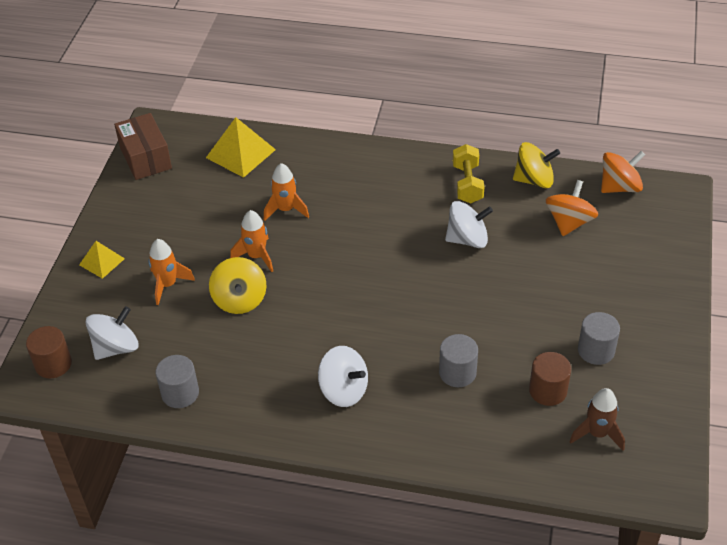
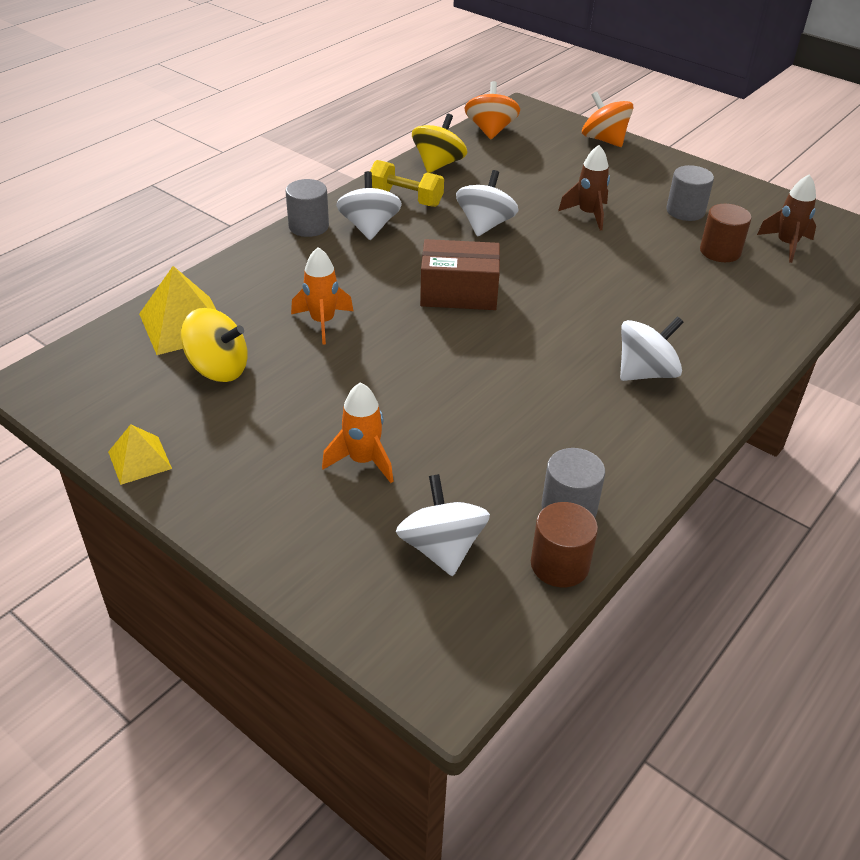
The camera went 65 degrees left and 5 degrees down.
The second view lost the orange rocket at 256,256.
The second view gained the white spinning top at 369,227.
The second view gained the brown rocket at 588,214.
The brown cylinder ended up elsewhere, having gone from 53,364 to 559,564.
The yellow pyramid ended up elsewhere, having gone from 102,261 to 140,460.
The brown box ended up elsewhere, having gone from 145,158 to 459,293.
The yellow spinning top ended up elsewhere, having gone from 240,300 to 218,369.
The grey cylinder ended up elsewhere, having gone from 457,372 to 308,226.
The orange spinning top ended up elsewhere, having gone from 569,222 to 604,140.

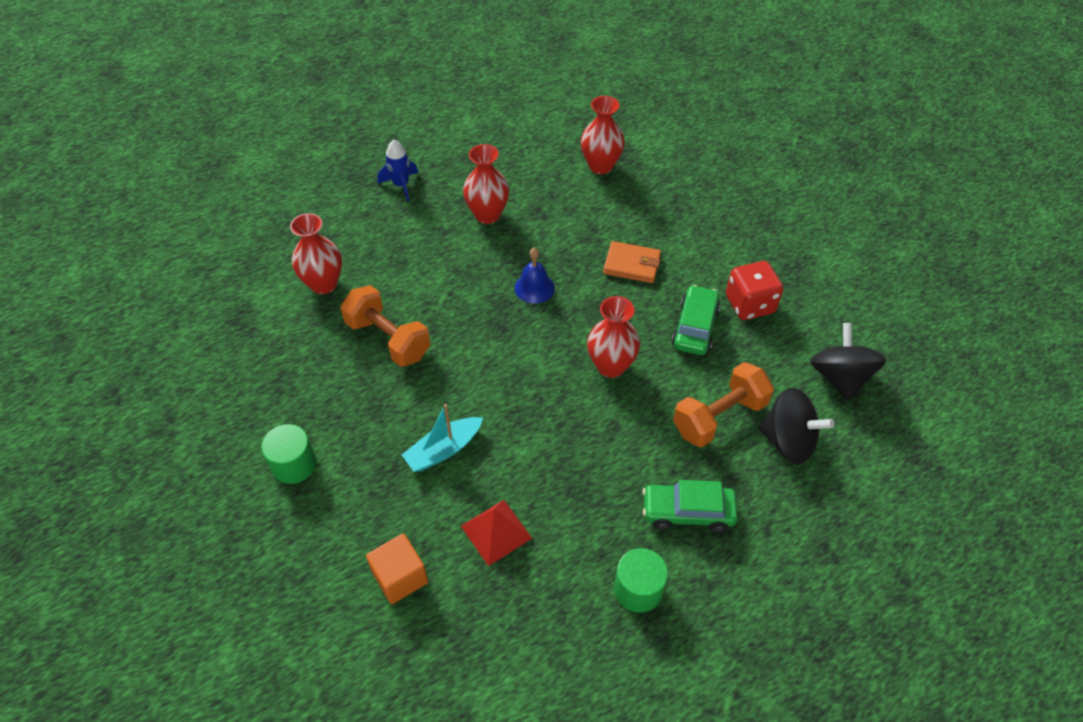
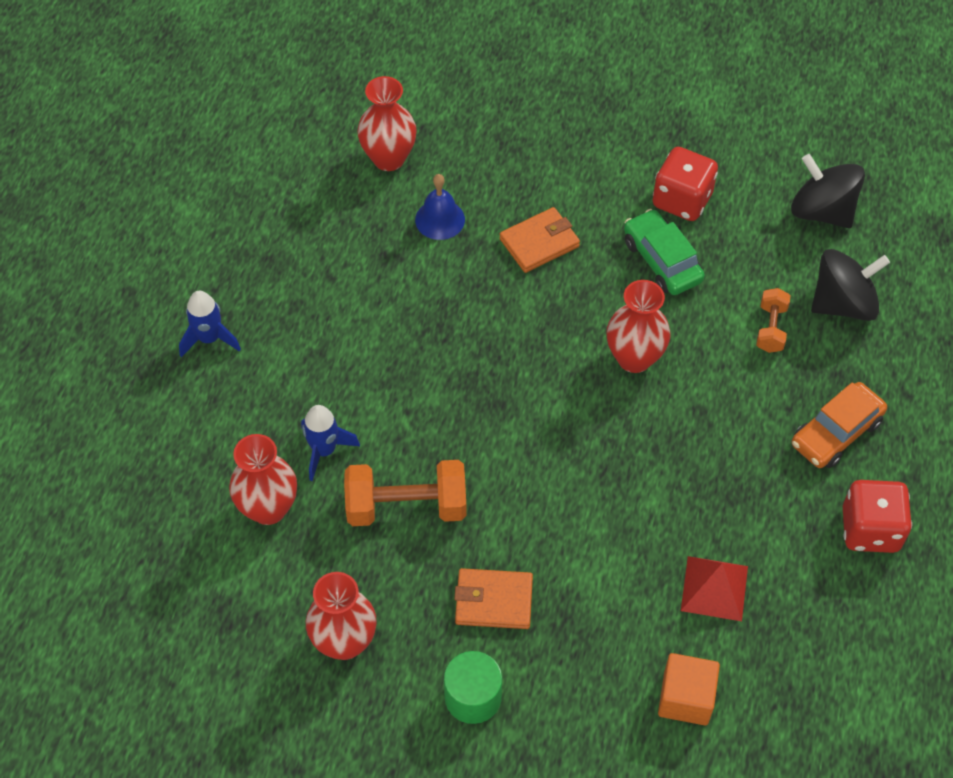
The camera went 45 degrees left and 5 degrees up.
The second view lost the turquoise boat at 443,450.
The second view gained the blue rocket at 324,450.
The second view gained the orange wallet at 493,601.
The red vase ended up elsewhere, having gone from 487,215 to 344,642.
The blue bell ended up elsewhere, having gone from 534,288 to 440,219.
Where the green cylinder stood at 638,589, the red dice came to stand at 870,529.
What was the green car at 687,512 turned into the orange car at 836,433.
The size of the orange dumbbell at 719,417 changed by a factor of 0.55.

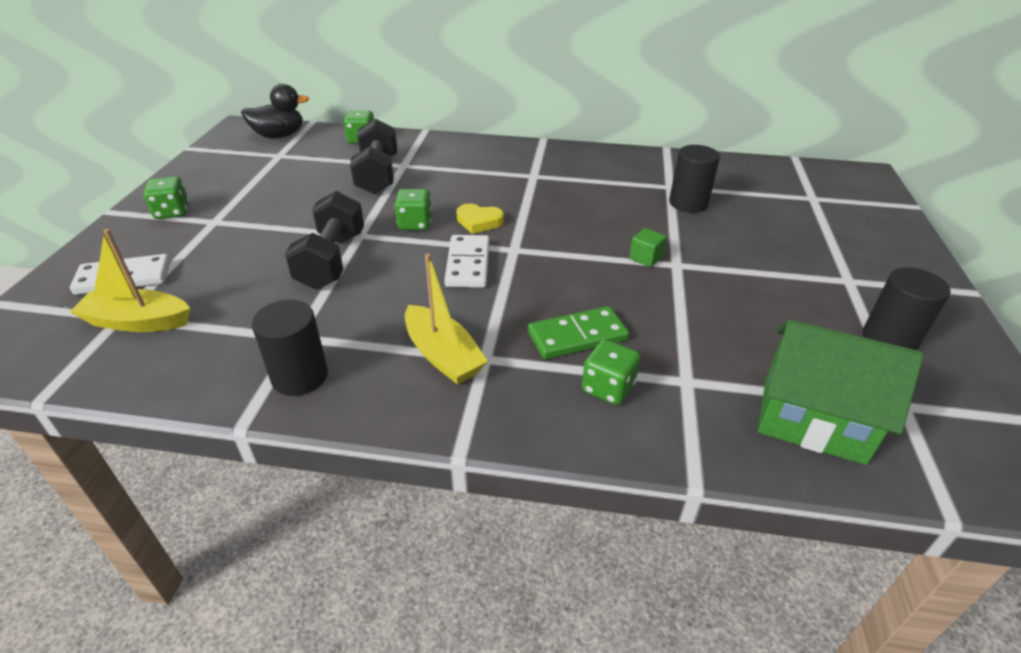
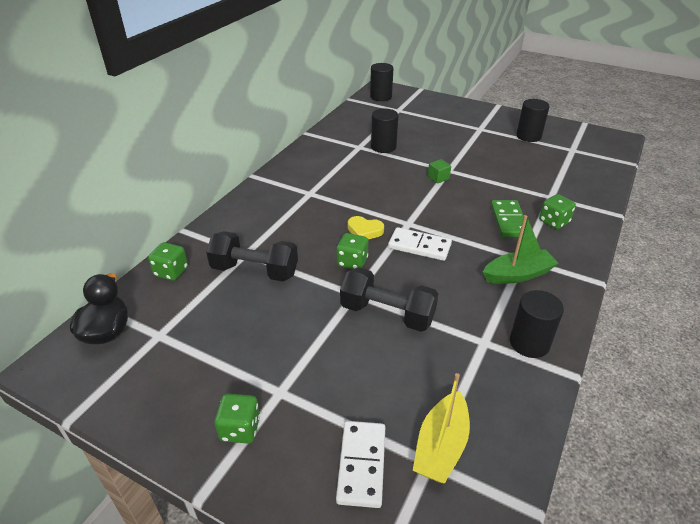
The camera went 70 degrees left and 0 degrees up.
The second view lost the green house at 812,420.
The second view gained the black cylinder at 381,97.
What was the yellow boat at 443,355 turned into the green boat at 518,274.
The yellow heart at 479,221 ended up facing another way, 75 degrees clockwise from before.

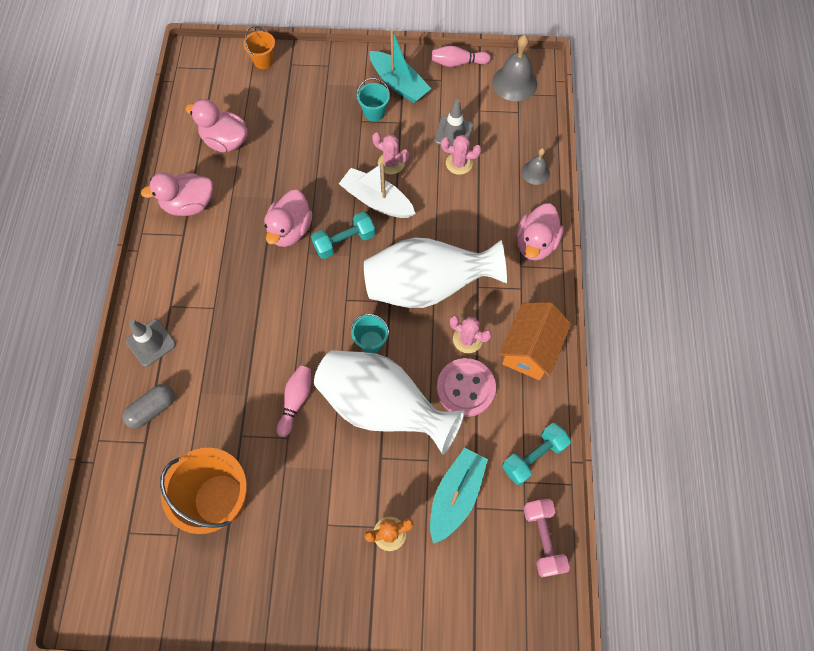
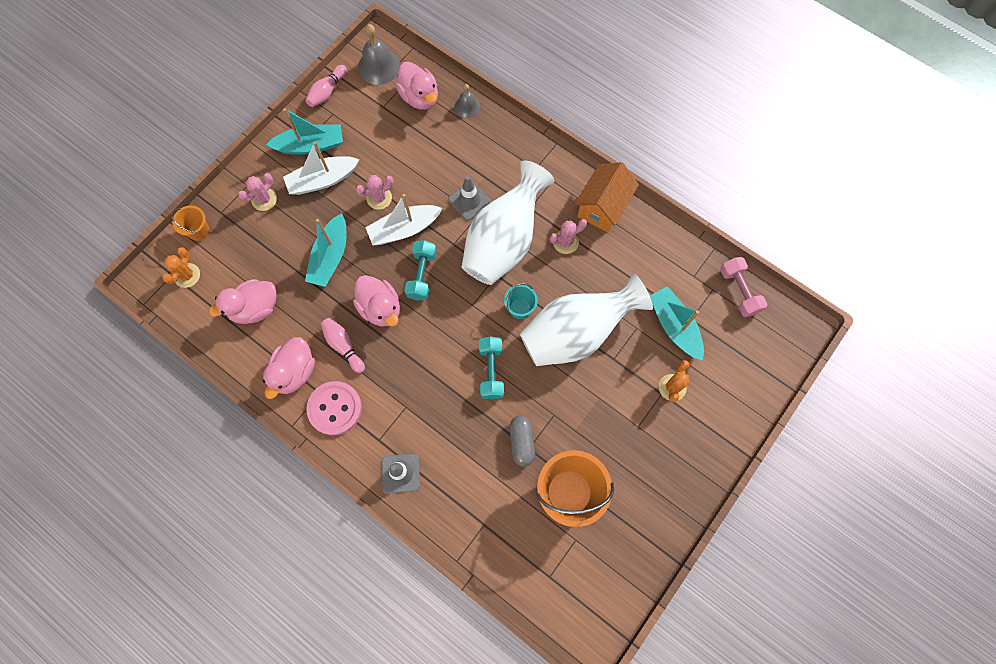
The camera went 55 degrees left and 5 degrees up.
The second view gained the orange cactus at 187,275.
The second view gained the turquoise boat at 330,257.
The grey capsule ended up elsewhere, having gone from 152,409 to 521,442.
The pink bowling pin ended up elsewhere, having gone from 296,401 to 343,346.
The grey traffic cone ended up elsewhere, having gone from 454,133 to 469,201.
The pink button ended up elsewhere, having gone from 465,388 to 335,408.
The pink cactus ended up elsewhere, having gone from 459,163 to 264,199.
The turquoise dumbbell ended up elsewhere, having gone from 534,456 to 491,371.
The pink duck ended up elsewhere, having gone from 535,243 to 420,97.
Where the turquoise bucket stood at 374,112, the white boat came to stand at 322,180.
The orange house at 530,349 ended up facing another way, 60 degrees clockwise from before.
The pink dumbbell at 543,539 ended up facing another way, 45 degrees clockwise from before.

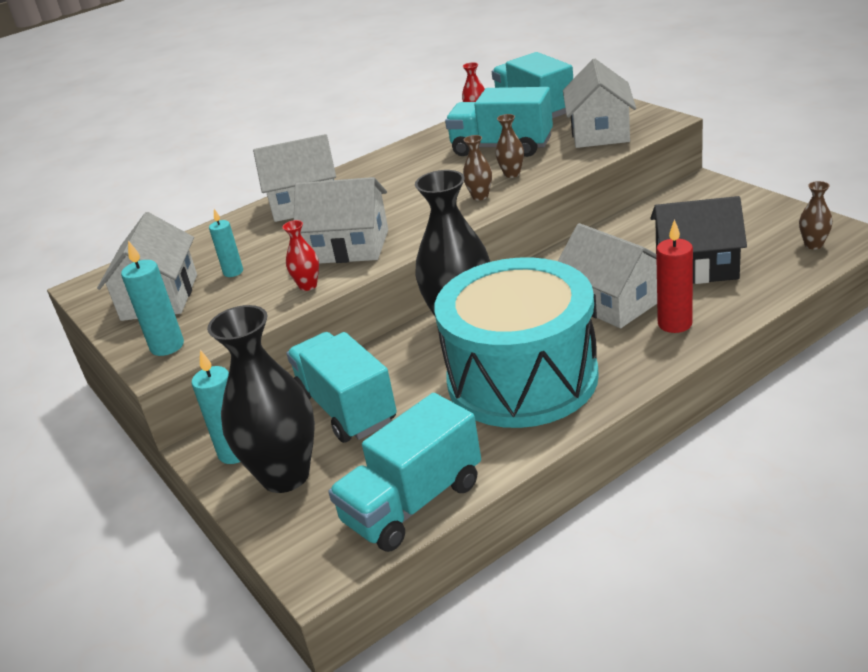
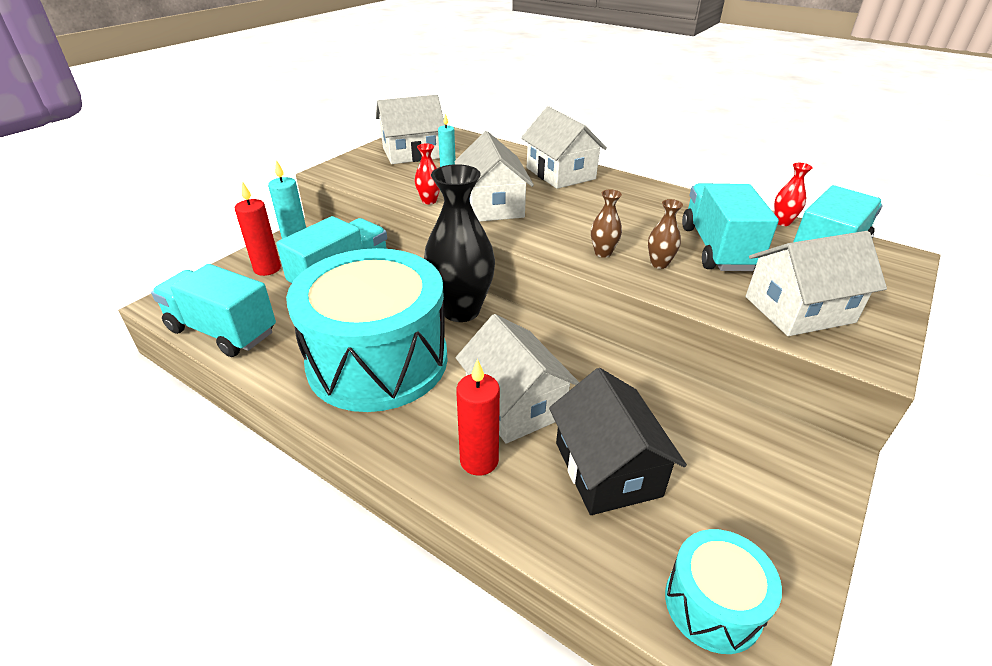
The camera went 65 degrees right and 5 degrees up.
The second view lost the turquoise candle at 167,346.
Where the black vase stood at 285,476, the red candle came to stand at 267,269.
Where the brown vase stood at 813,245, the turquoise drum came to stand at 713,604.
The white house at 612,302 ended up facing another way, 60 degrees counterclockwise from before.

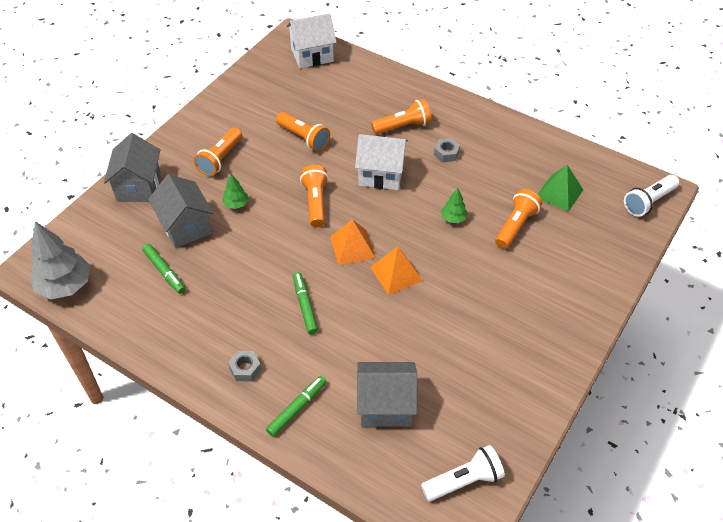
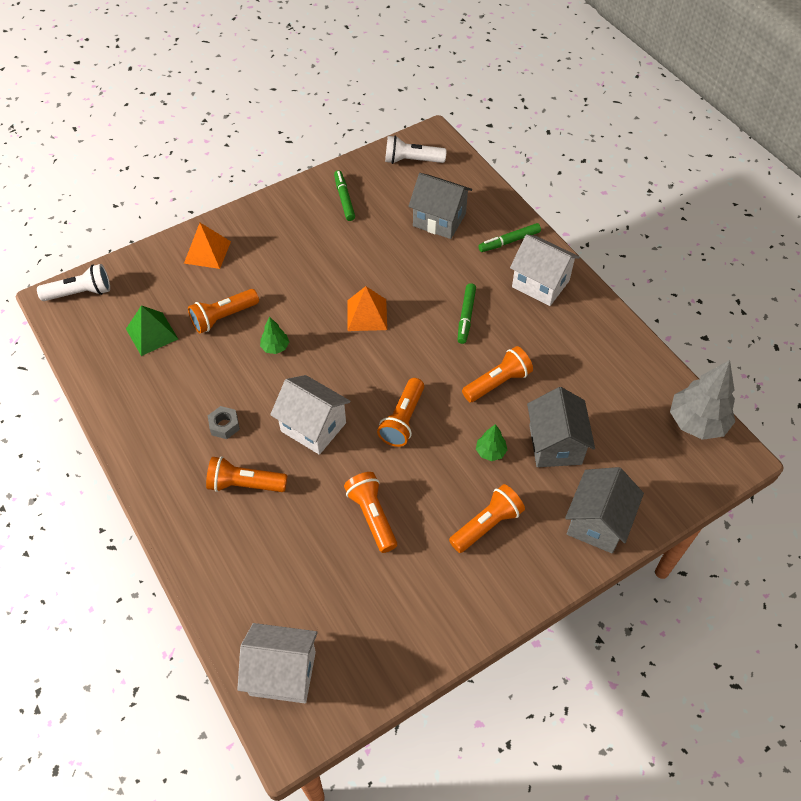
The camera went 155 degrees left and 5 degrees up.
The second view gained the orange flashlight at 497,383.
The green marker ended up elsewhere, having gone from 164,271 to 344,199.
The orange pyramid ended up elsewhere, having gone from 352,247 to 207,252.
Where the grey nut stood at 245,369, the white house came to stand at 540,284.

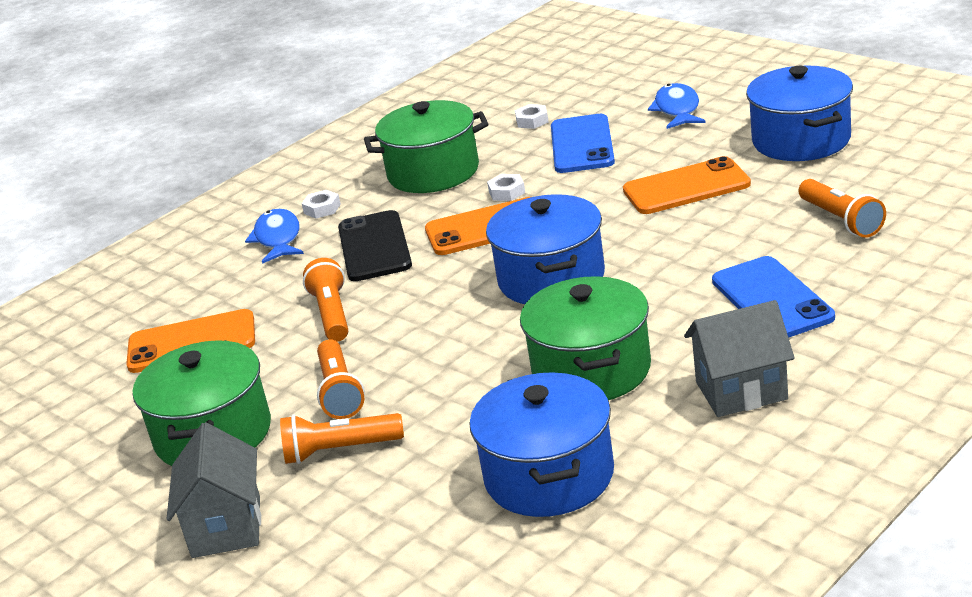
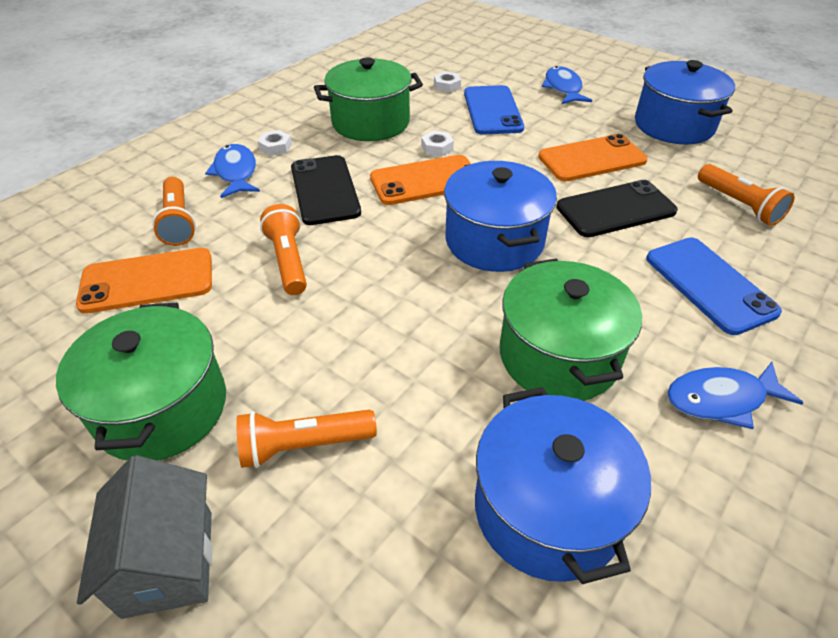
The camera went 10 degrees left and 15 degrees up.
The second view gained the black phone at 615,209.
The orange flashlight ended up elsewhere, having gone from 339,392 to 178,222.
Where the grey house stood at 741,391, the blue fish came to stand at 721,399.

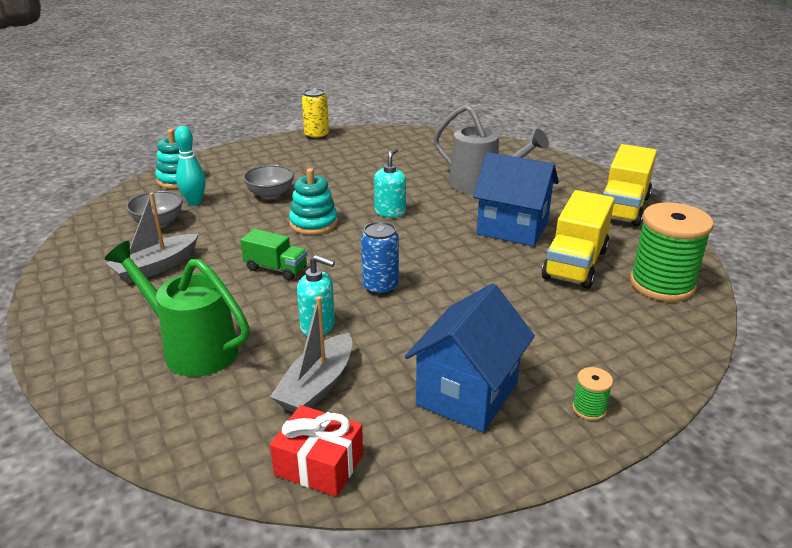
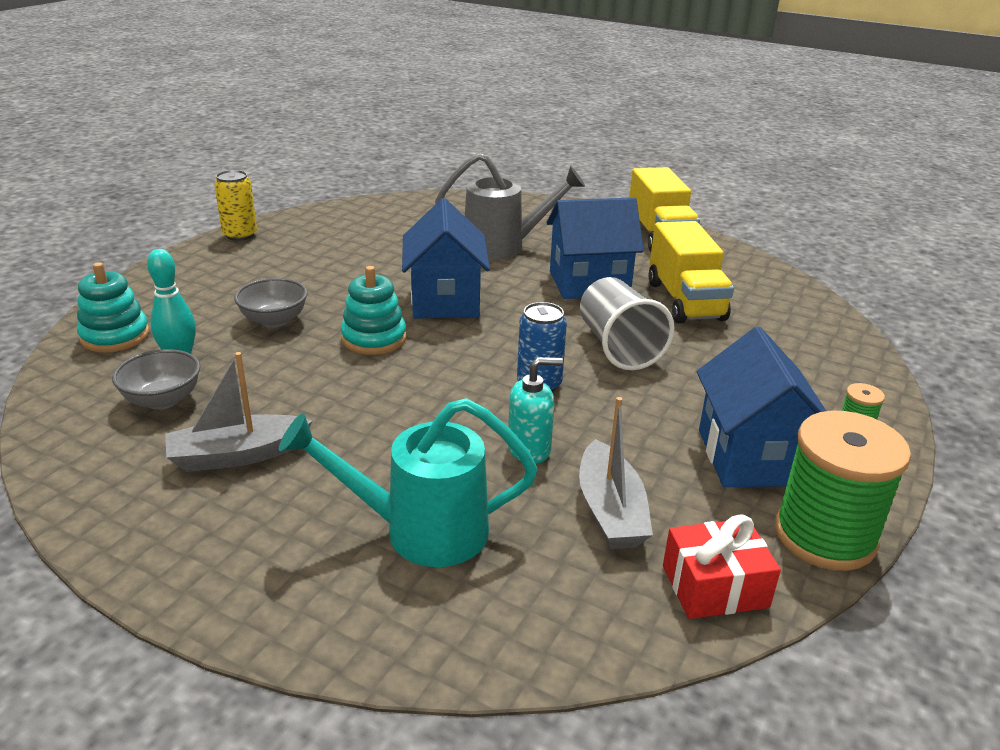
The camera went 35 degrees left and 0 degrees up.
The second view lost the green truck at 276,269.
The second view gained the grey cup at 618,347.
The green spool ended up elsewhere, having gone from 662,284 to 824,536.
Where the turquoise soap dispenser stood at 390,212, the blue house came to stand at 445,301.
What was the green watering can at 192,348 turned into the turquoise watering can at 421,531.
The grey boat at 156,267 ended up facing another way, 60 degrees clockwise from before.

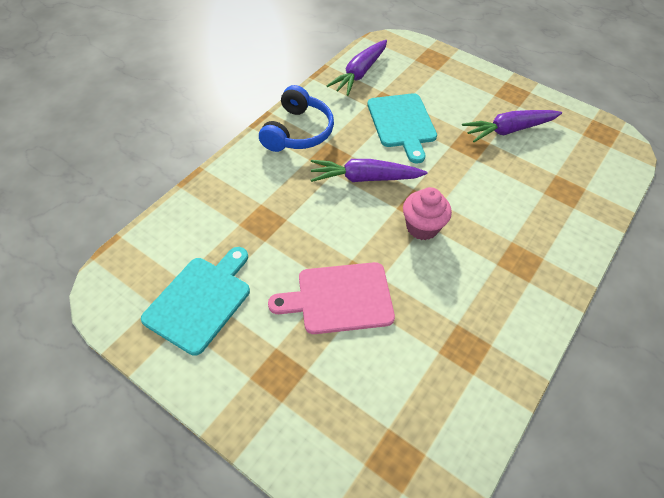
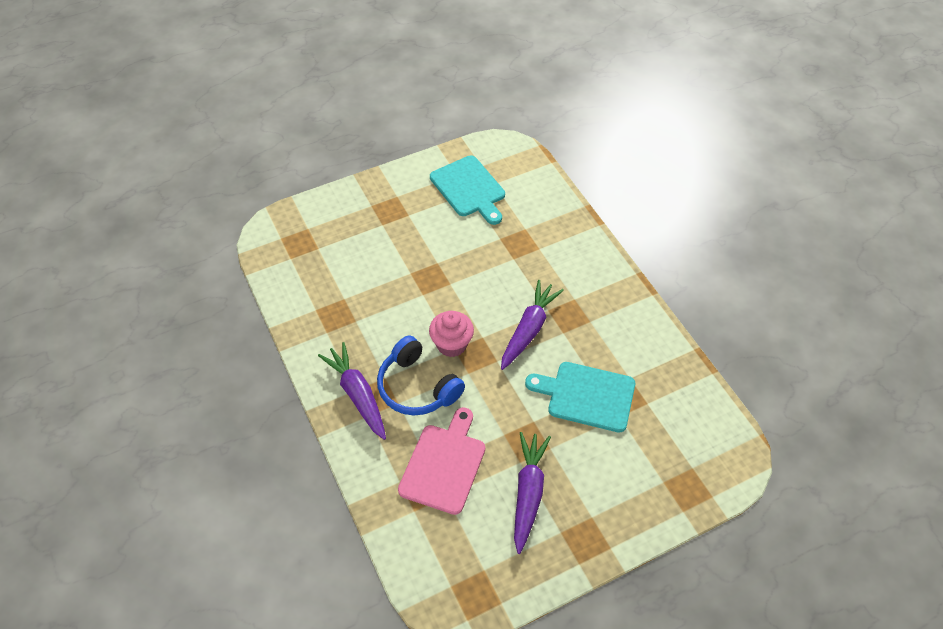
The camera went 120 degrees right and 0 degrees up.
The blue headphones ended up elsewhere, having gone from 298,132 to 417,387.
The pink cutting board ended up elsewhere, having gone from 339,298 to 444,465.
The purple carrot ended up elsewhere, having gone from 359,73 to 357,395.

